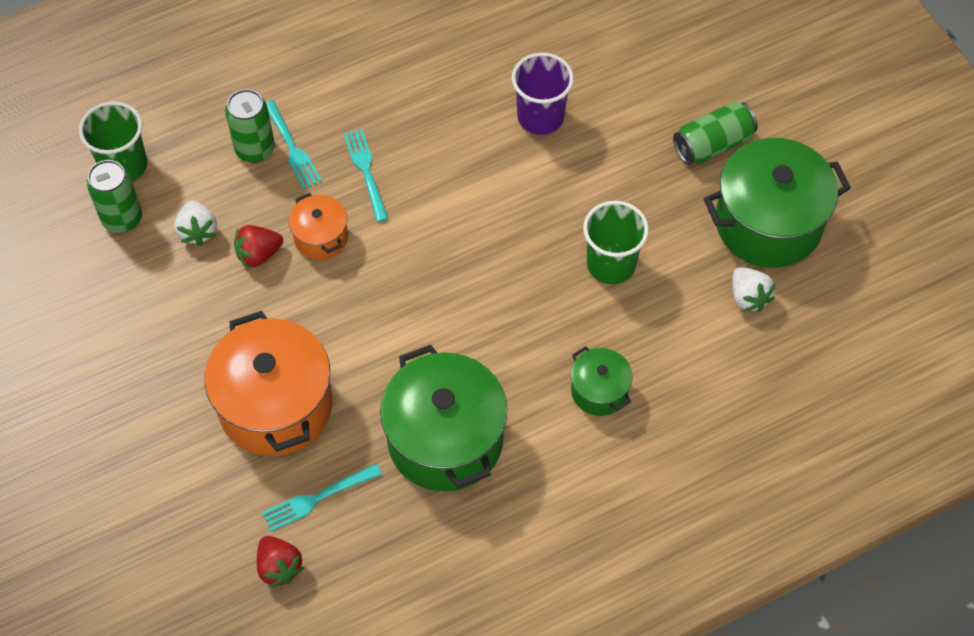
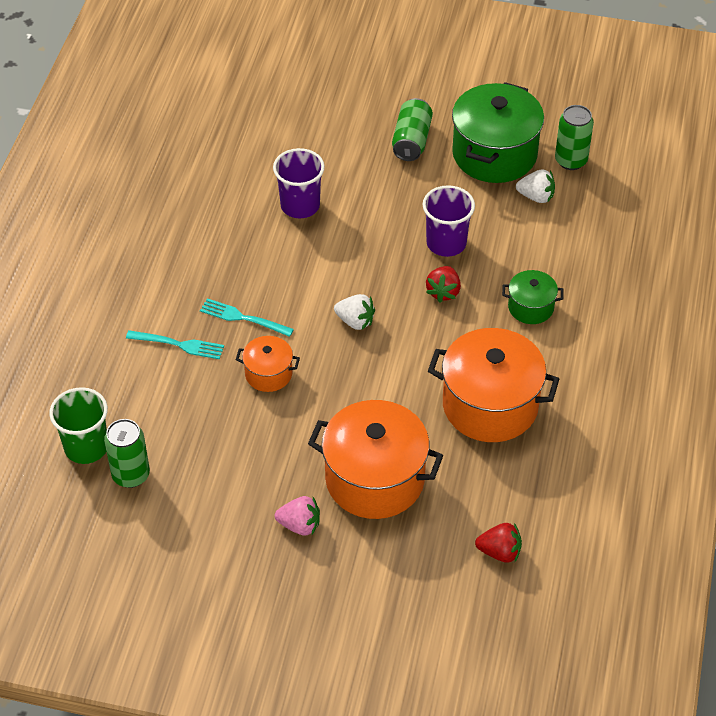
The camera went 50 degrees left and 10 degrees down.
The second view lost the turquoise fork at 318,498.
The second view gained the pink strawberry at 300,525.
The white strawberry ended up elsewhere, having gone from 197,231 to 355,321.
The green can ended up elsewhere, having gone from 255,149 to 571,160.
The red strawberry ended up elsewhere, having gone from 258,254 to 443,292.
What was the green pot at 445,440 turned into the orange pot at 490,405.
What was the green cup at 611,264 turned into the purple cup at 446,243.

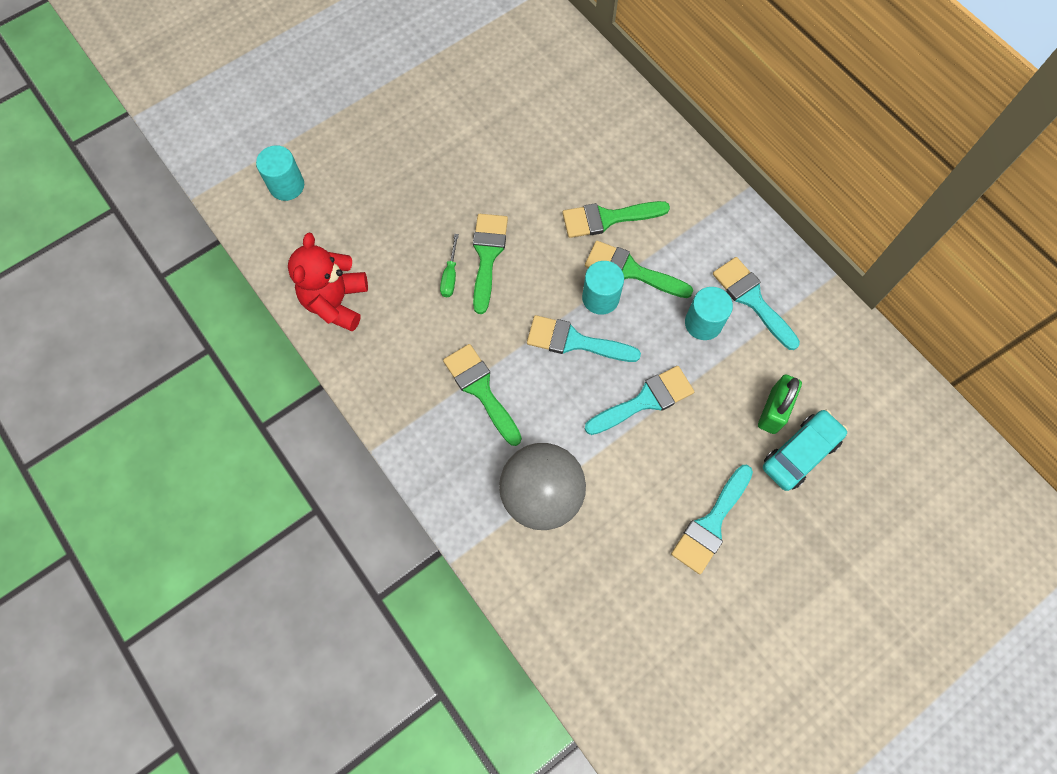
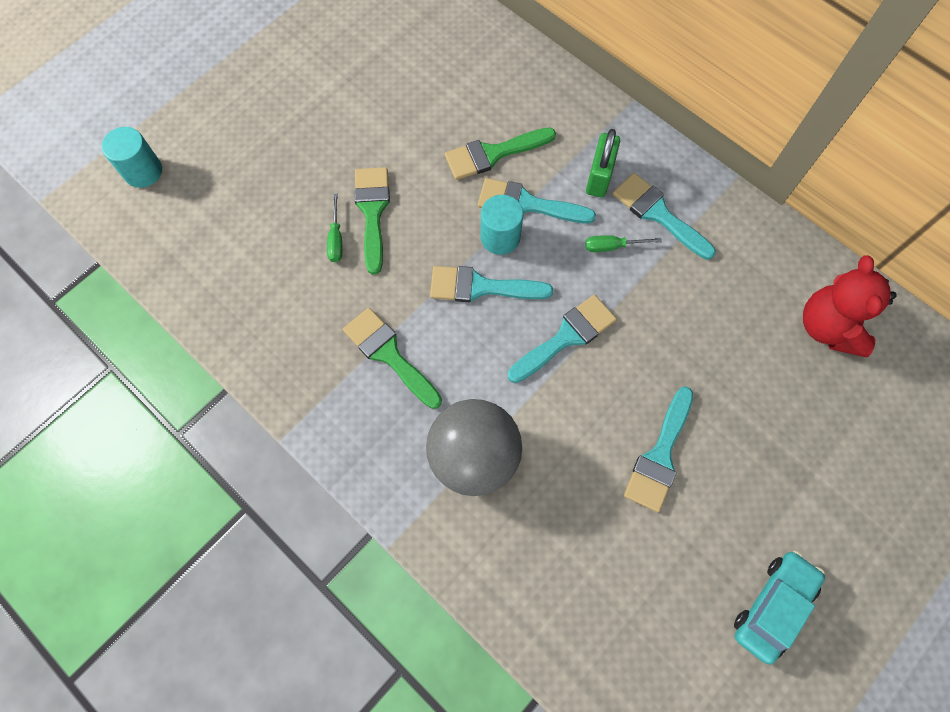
The camera went 10 degrees left and 0 degrees up.
The red teddy bear ended up elsewhere, having gone from 336,302 to 828,327.
The green padlock ended up elsewhere, having gone from 773,410 to 599,177.
The turquoise car ended up elsewhere, having gone from 800,453 to 773,606.
Where the turquoise cylinder stood at 703,323, the green screwdriver came to stand at 612,246.
What was the green brush at 630,271 turned into the turquoise brush at 527,204.

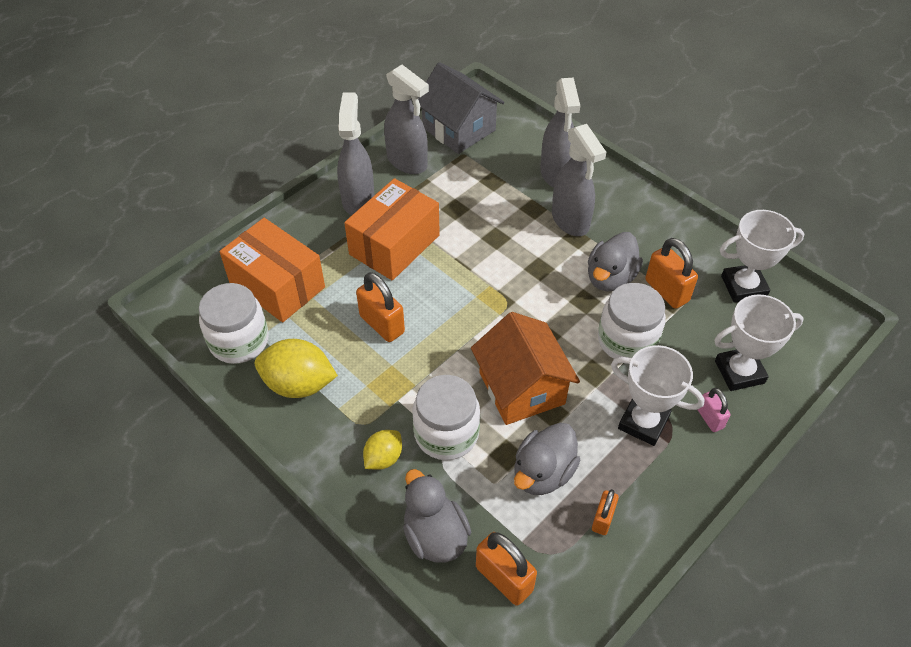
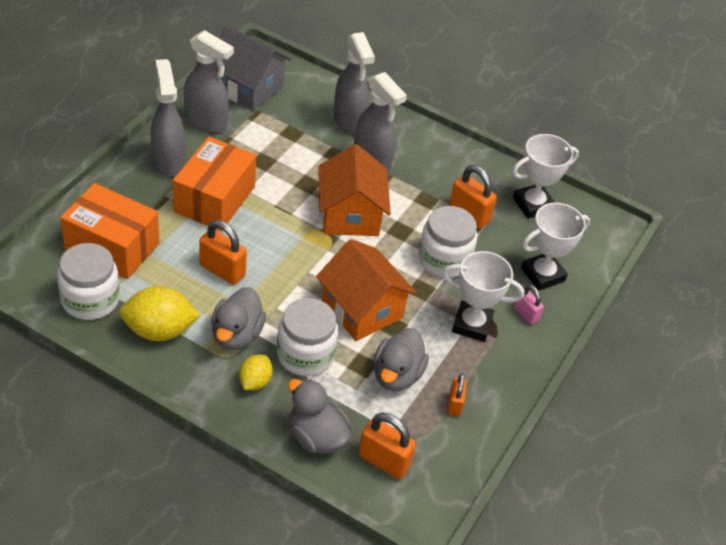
The camera went 20 degrees left and 5 degrees down.
The second view gained the orange house at 350,215.
The grey duck ended up elsewhere, having gone from 610,278 to 236,335.

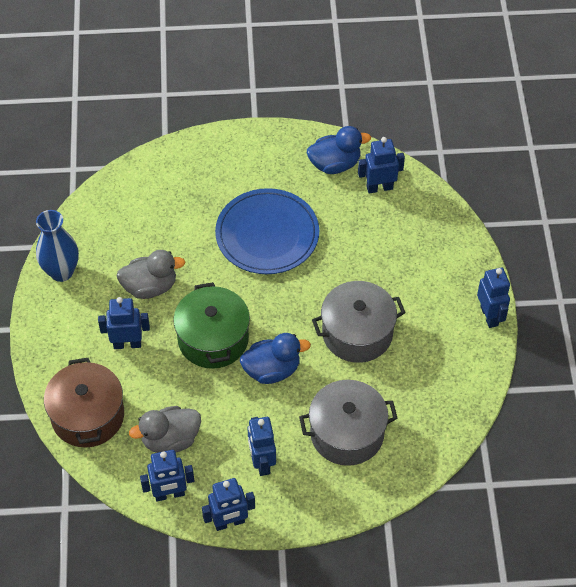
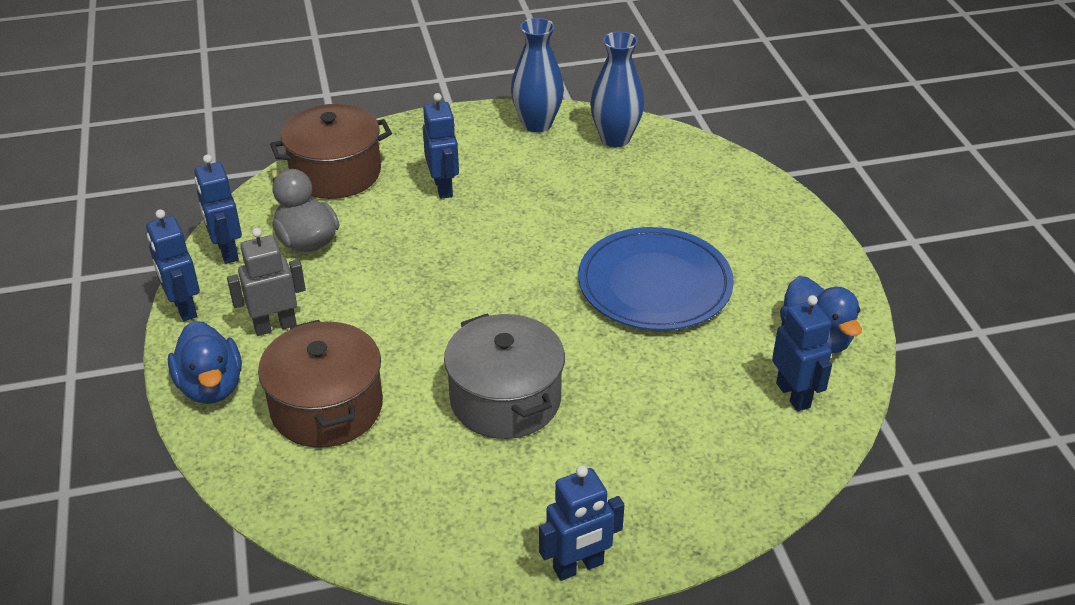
The camera went 80 degrees right and 15 degrees down.
The second view lost the grey duck at 150,287.
The second view lost the green pot at 213,339.
The second view gained the blue vase at 615,138.
The blue duck ended up elsewhere, having gone from 272,370 to 211,386.
What was the blue robot at 262,462 turned into the grey robot at 275,326.
What was the grey pot at 347,433 turned into the brown pot at 327,407.

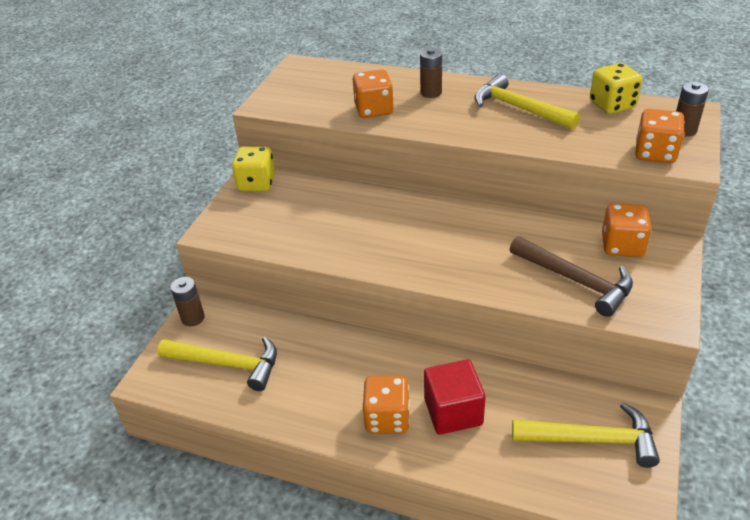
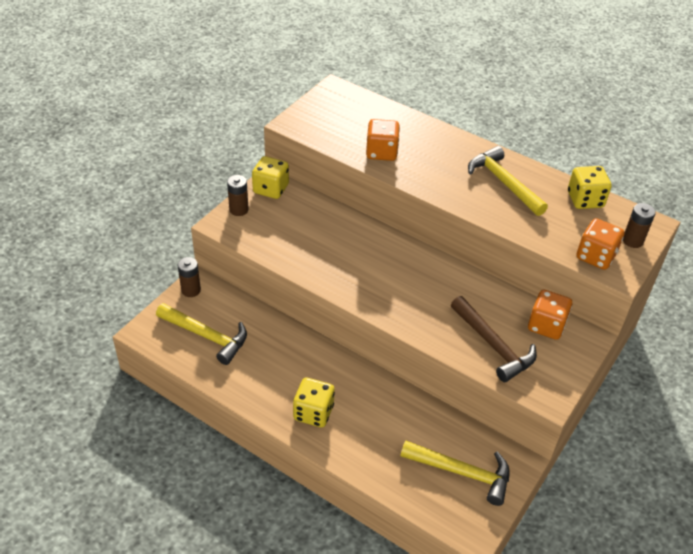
The camera went 10 degrees right and 5 degrees up.
The second view lost the red cube at 453,411.
The brown battery ended up elsewhere, having gone from 431,92 to 239,209.
What was the orange dice at 387,418 turned into the yellow dice at 313,412.

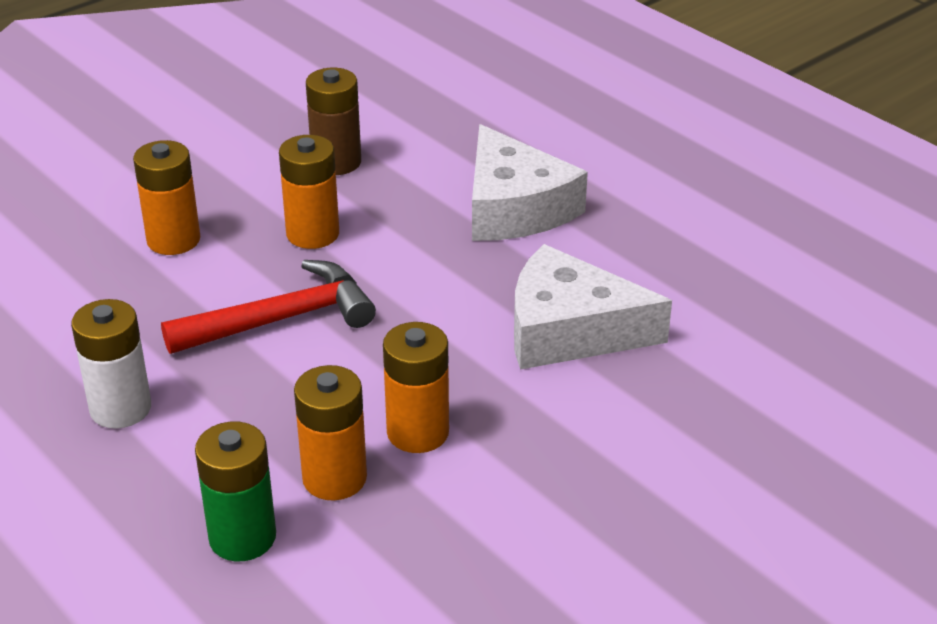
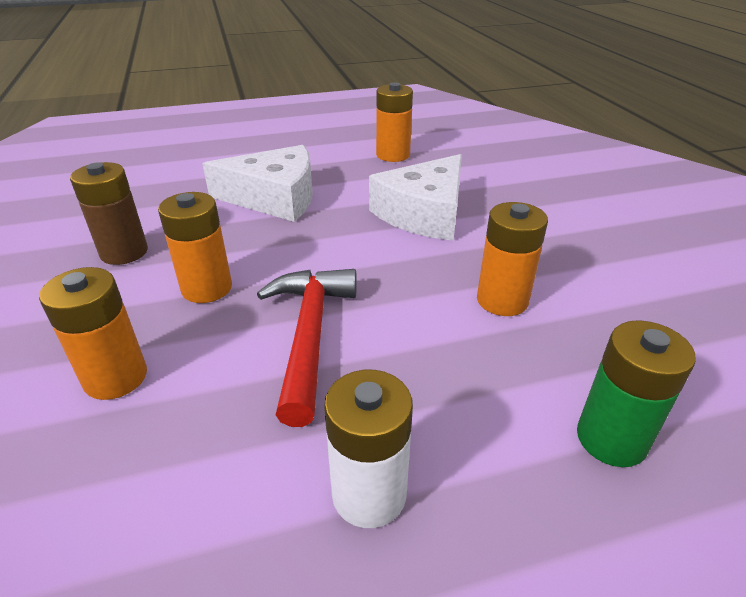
The camera went 65 degrees left and 0 degrees up.
The orange battery ended up elsewhere, having gone from 334,478 to 393,155.

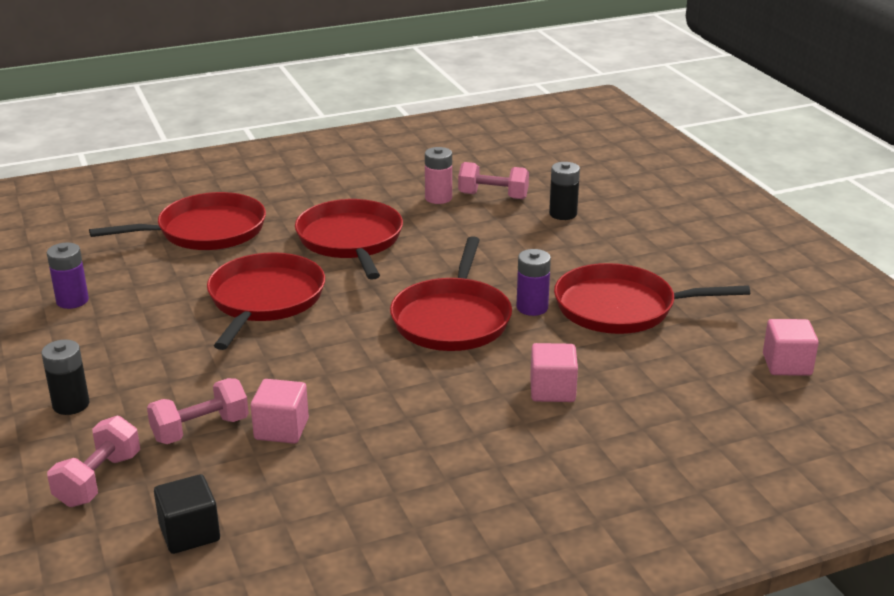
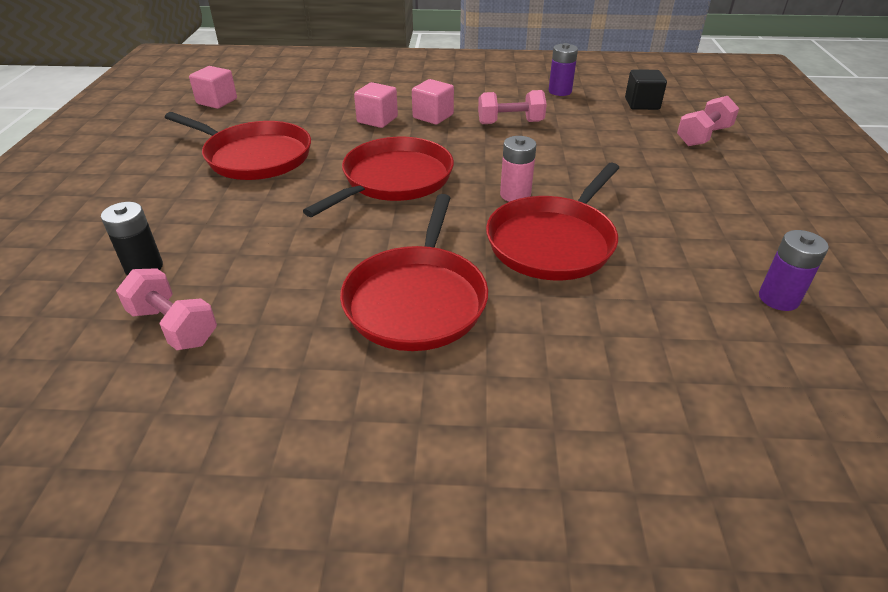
The camera went 155 degrees left and 10 degrees up.
The second view lost the black battery at 71,404.
The second view lost the red pan at 206,231.
The pink dumbbell ended up elsewhere, having gone from 200,429 to 510,123.
The pink cube ended up elsewhere, having gone from 281,429 to 433,116.
The pink battery ended up elsewhere, having gone from 438,198 to 515,195.
The purple battery ended up elsewhere, having gone from 532,307 to 560,91.

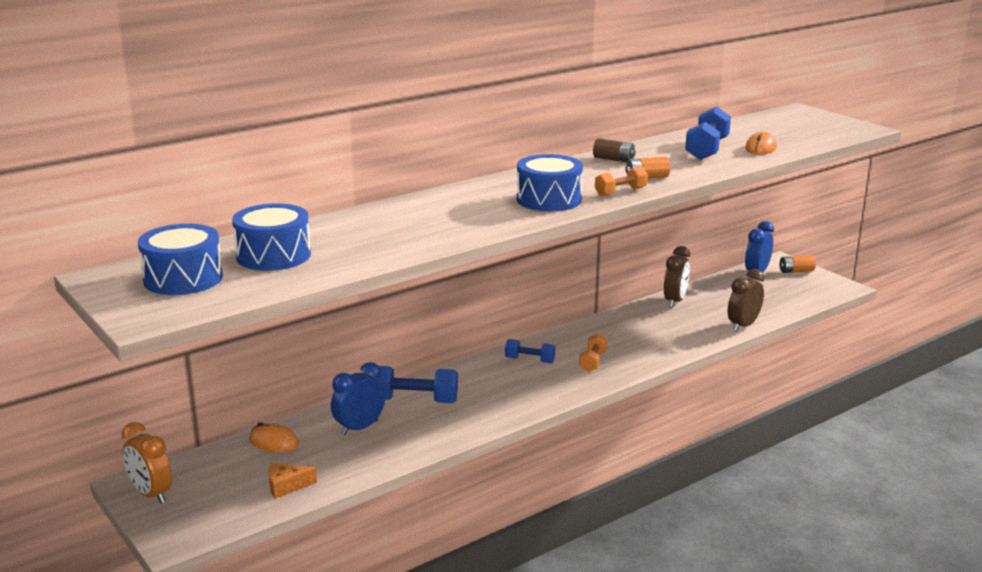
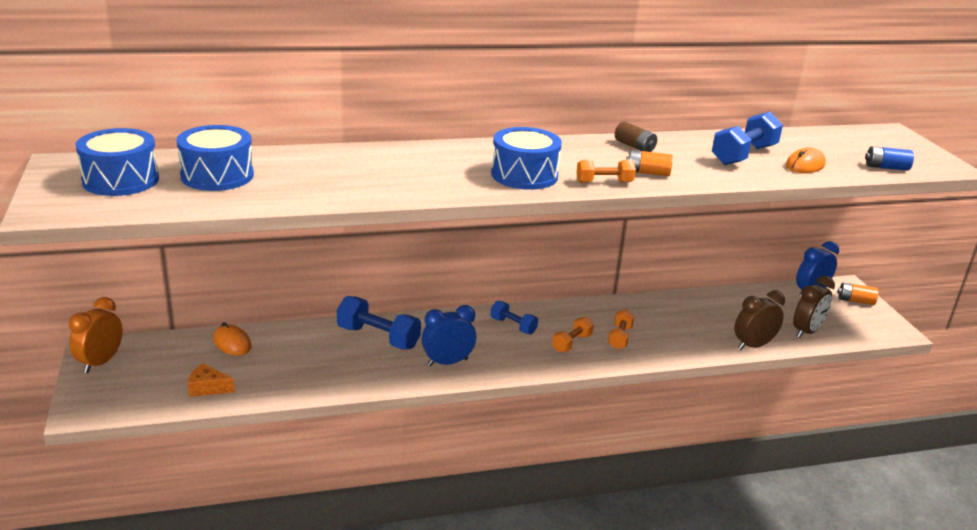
The camera went 20 degrees right and 5 degrees up.
The second view gained the orange dumbbell at 620,337.
The second view gained the blue battery at 886,167.
The blue clock ended up elsewhere, having gone from 359,428 to 447,362.
The brown clock ended up elsewhere, having gone from 675,301 to 806,331.
The orange clock at 151,494 ended up facing another way, 45 degrees clockwise from before.

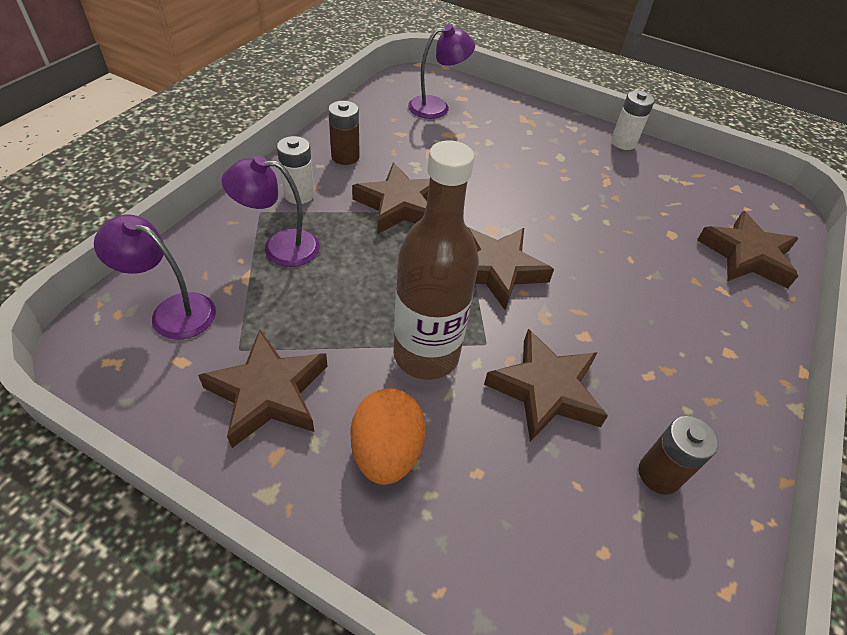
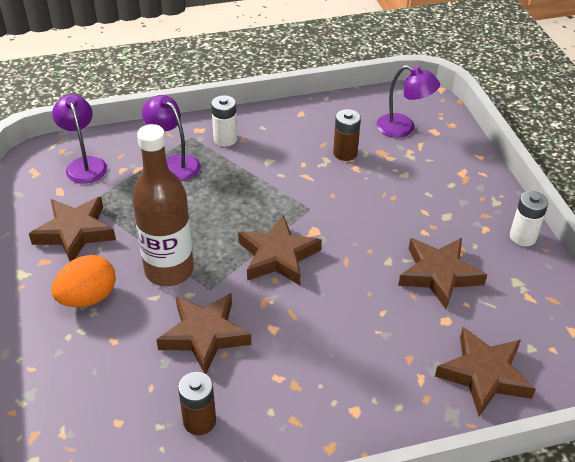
The camera went 50 degrees right and 5 degrees down.
The brown battery ended up elsewhere, having gone from 345,157 to 345,153.
The brown star ended up elsewhere, having gone from 400,205 to 439,274.

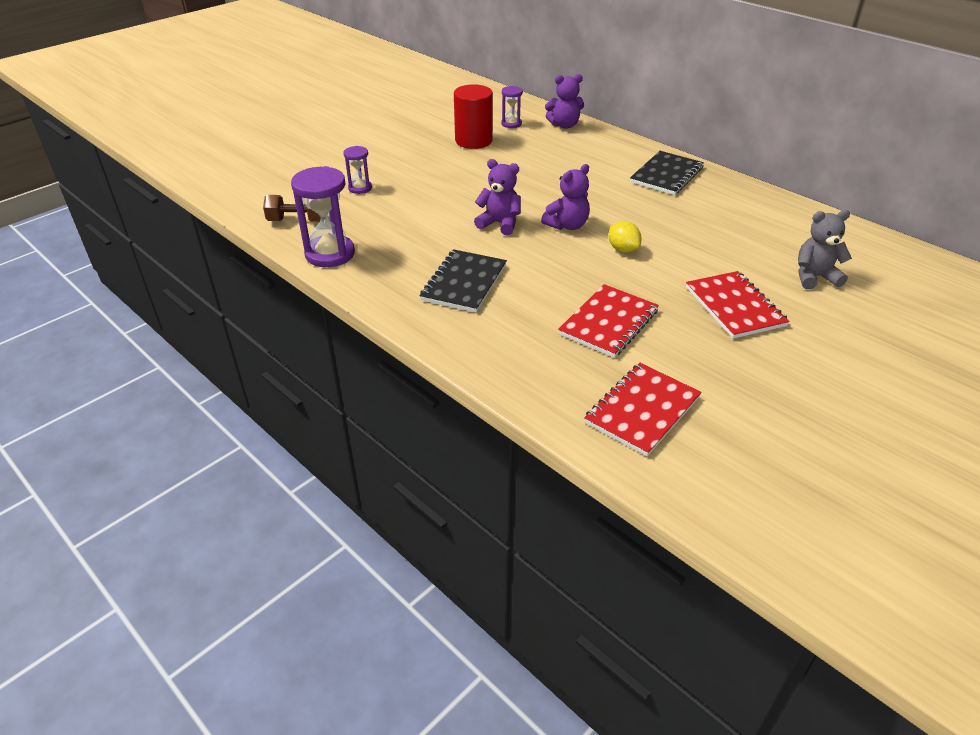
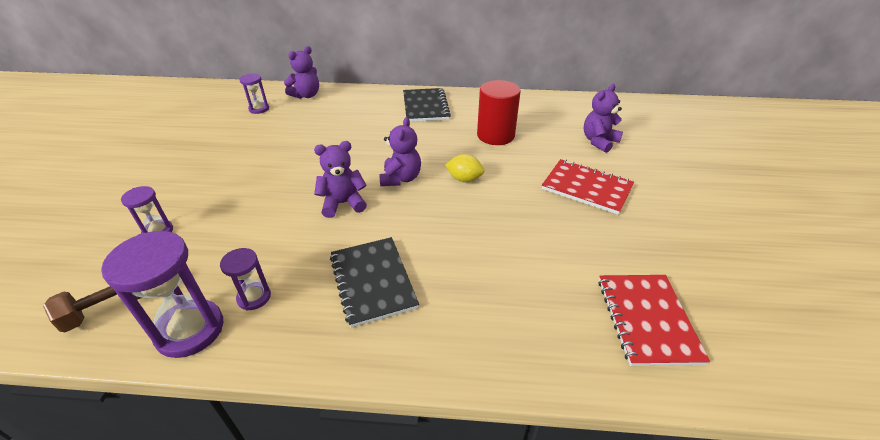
The camera went 40 degrees left and 0 degrees up.
The second view lost the red notebook at 608,322.
The second view gained the purple hourglass at 254,297.
The red cylinder ended up elsewhere, having gone from 473,141 to 495,135.
What was the grey teddy bear at 814,277 turned into the purple teddy bear at 599,141.

